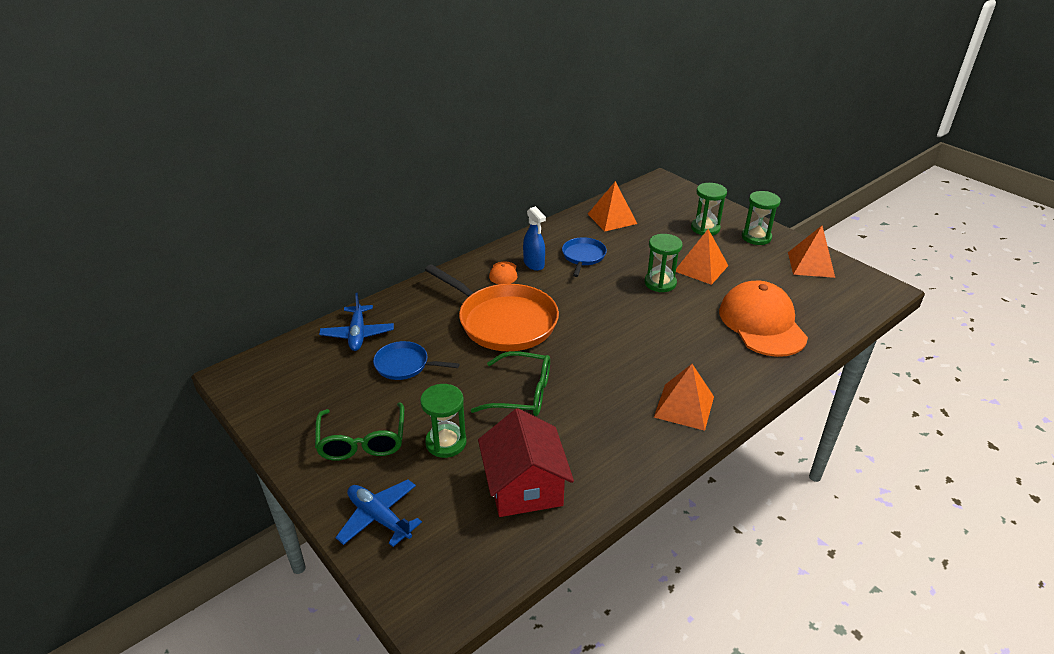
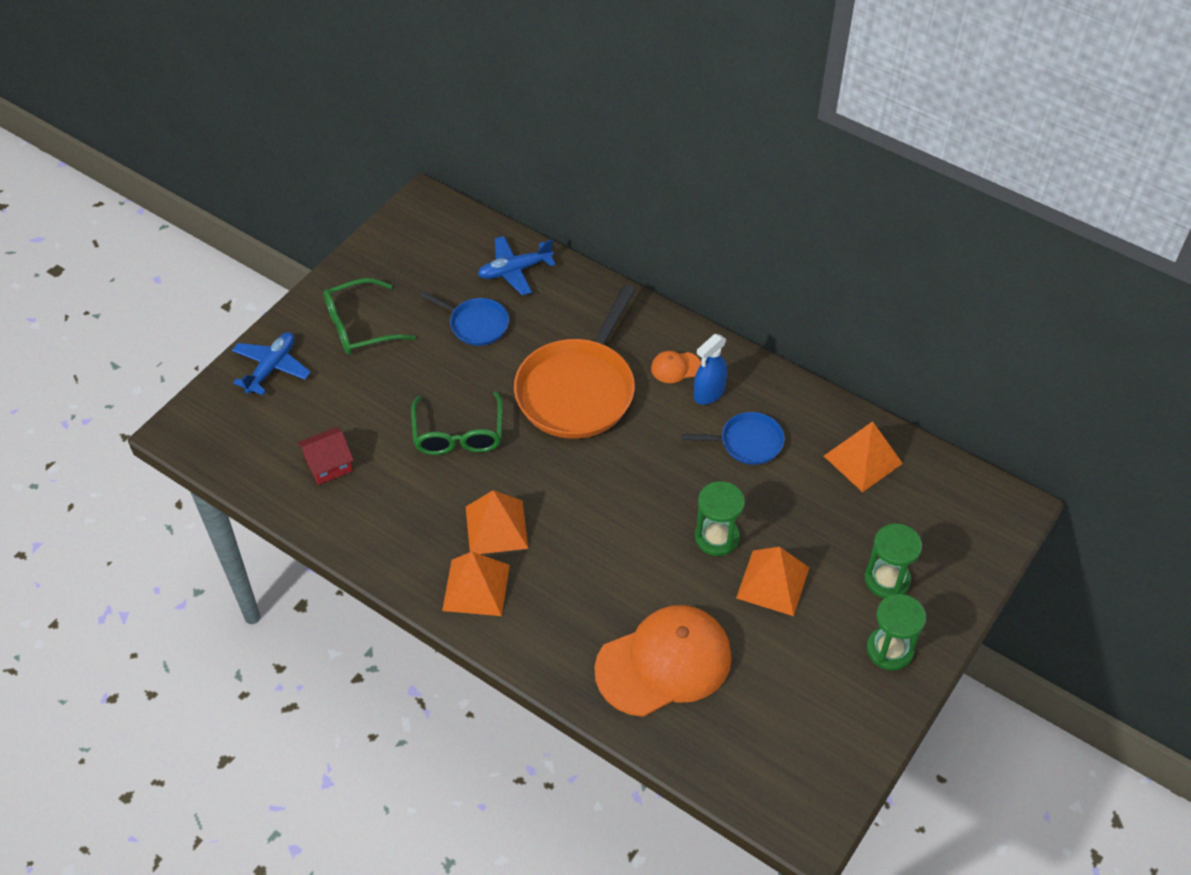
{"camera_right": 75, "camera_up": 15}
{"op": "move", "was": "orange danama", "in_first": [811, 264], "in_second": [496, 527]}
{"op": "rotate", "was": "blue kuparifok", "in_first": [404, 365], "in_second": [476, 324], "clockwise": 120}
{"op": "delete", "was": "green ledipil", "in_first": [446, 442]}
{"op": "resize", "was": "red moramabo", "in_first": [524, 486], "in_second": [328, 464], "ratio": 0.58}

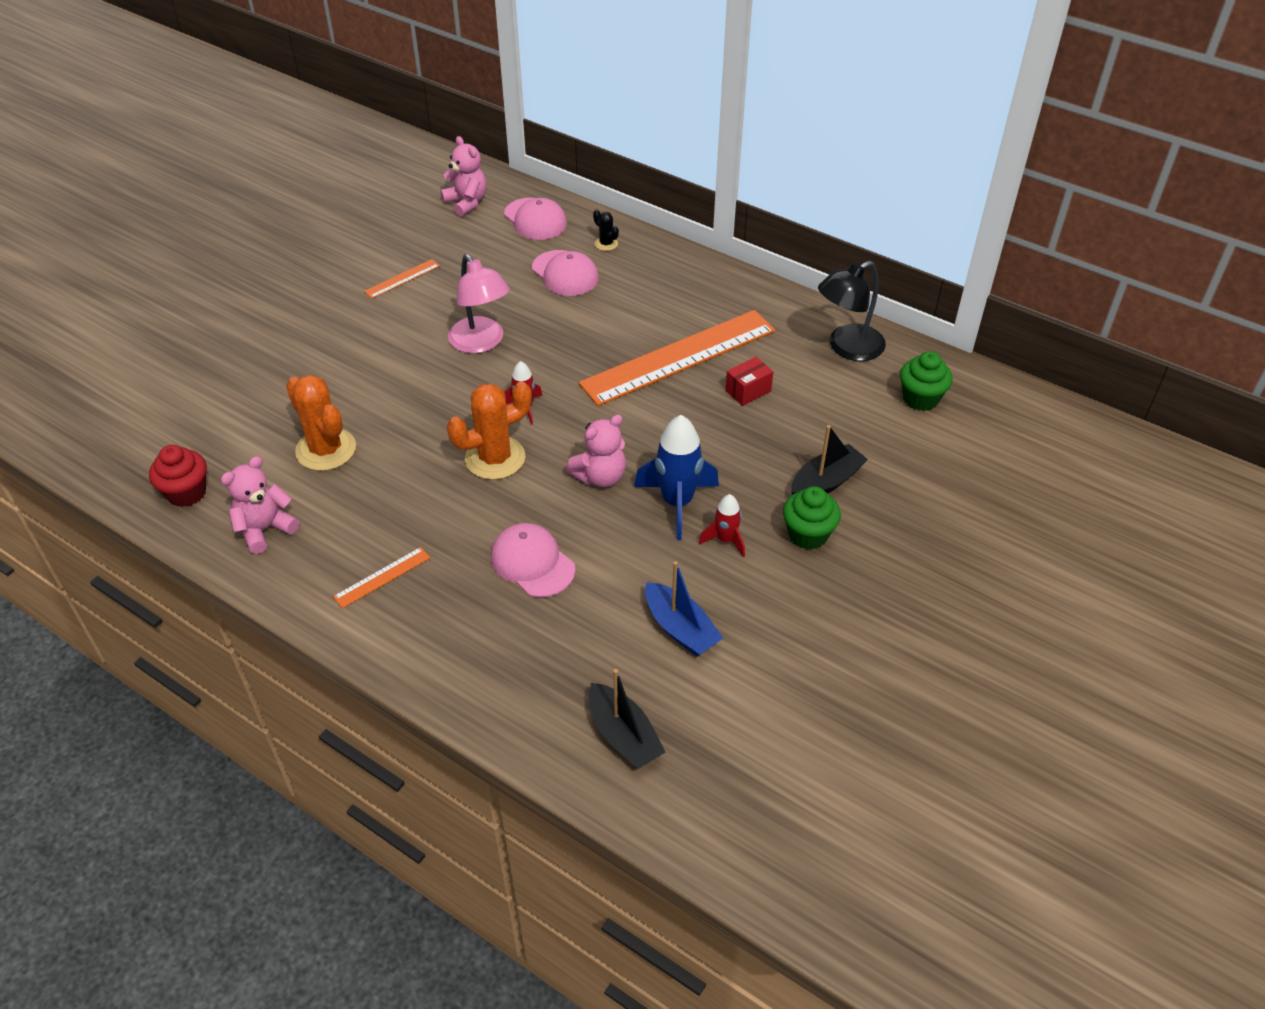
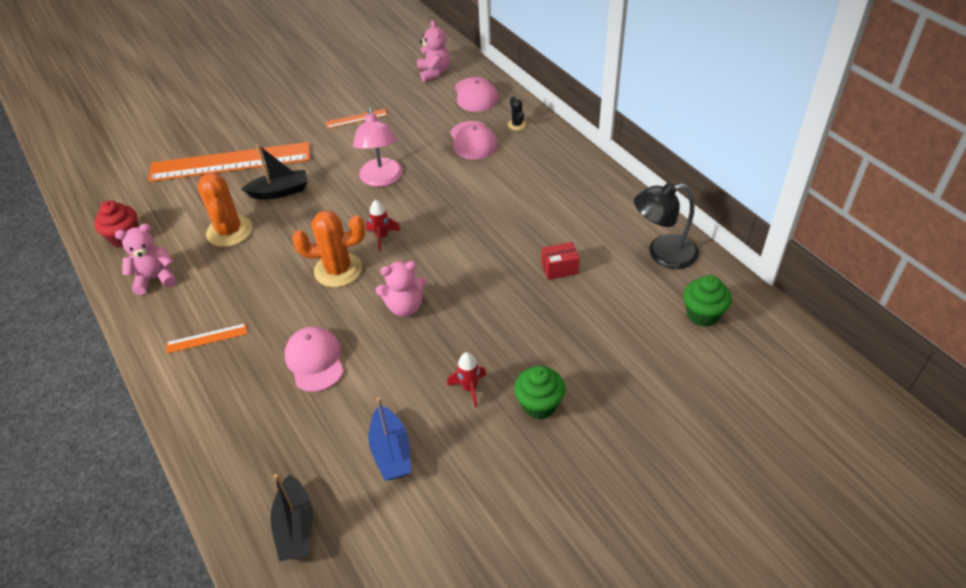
{"camera_right": 25, "camera_up": 0}
{"op": "move", "was": "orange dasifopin", "in_first": [679, 357], "in_second": [230, 162]}
{"op": "delete", "was": "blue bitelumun", "in_first": [677, 503]}
{"op": "move", "was": "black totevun", "in_first": [826, 482], "in_second": [280, 191]}

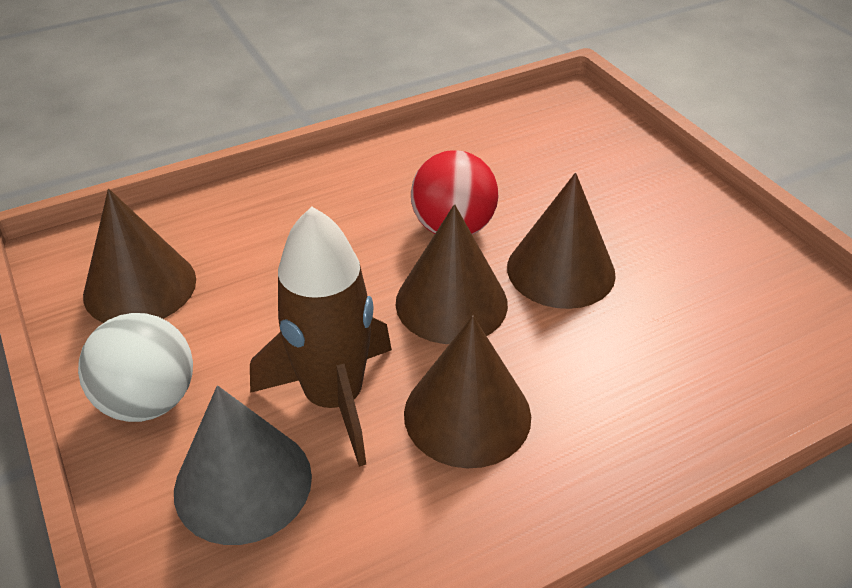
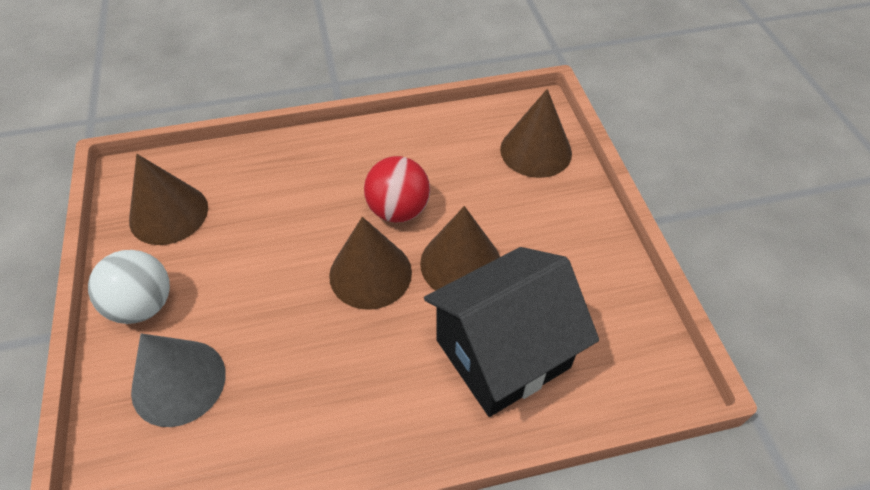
{"camera_right": 15, "camera_up": 10}
{"op": "delete", "was": "brown bitelumun", "in_first": [334, 398]}
{"op": "move", "was": "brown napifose", "in_first": [467, 414], "in_second": [536, 151]}
{"op": "insert", "now": "black moramabo", "in_second": [502, 353]}

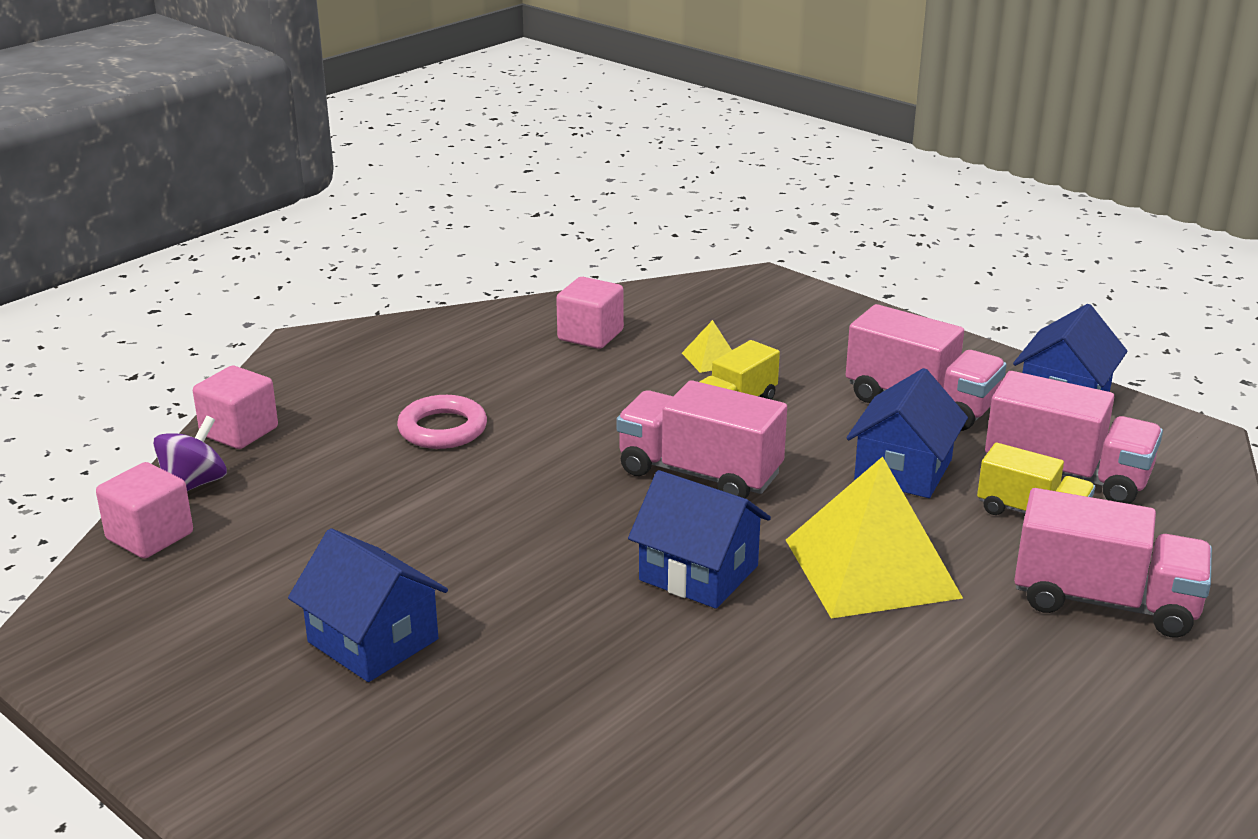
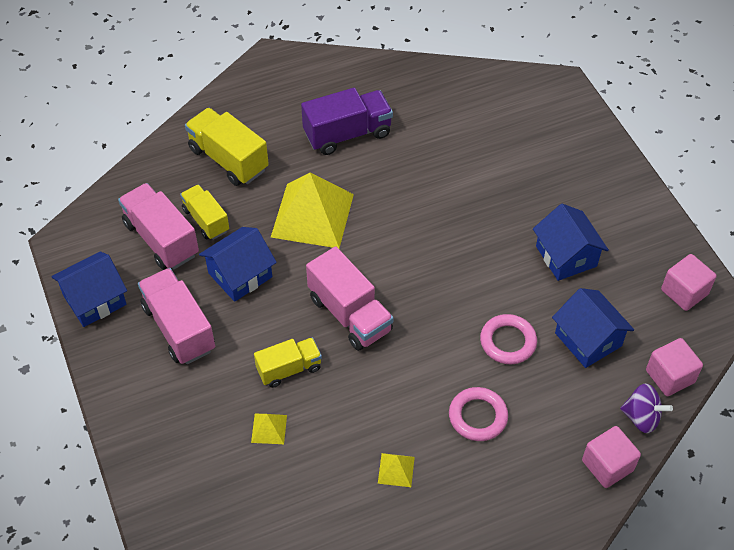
{"camera_right": -155, "camera_up": 25}
{"op": "move", "was": "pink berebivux", "in_first": [590, 335], "in_second": [684, 292]}
{"op": "rotate", "was": "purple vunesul", "in_first": [194, 484], "in_second": [641, 417], "clockwise": -120}
{"op": "move", "was": "blue moramabo", "in_first": [699, 573], "in_second": [588, 339]}
{"op": "recolor", "was": "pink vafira", "now": "yellow vafira", "in_first": [1104, 602], "in_second": [228, 159]}
{"op": "insert", "now": "purple vafira", "in_second": [347, 134]}
{"op": "insert", "now": "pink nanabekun", "in_second": [508, 342]}
{"op": "insert", "now": "yellow danama", "in_second": [396, 470]}

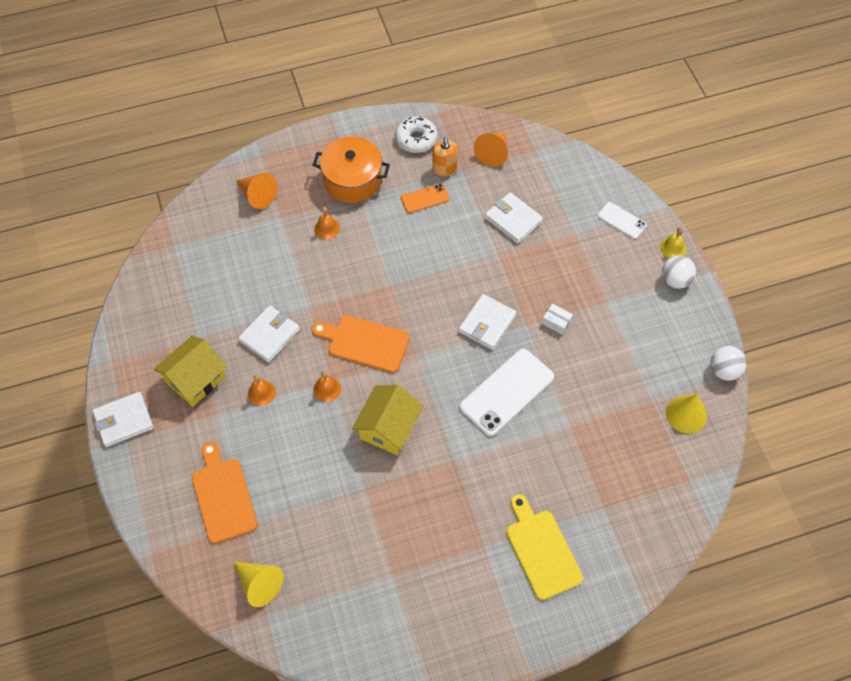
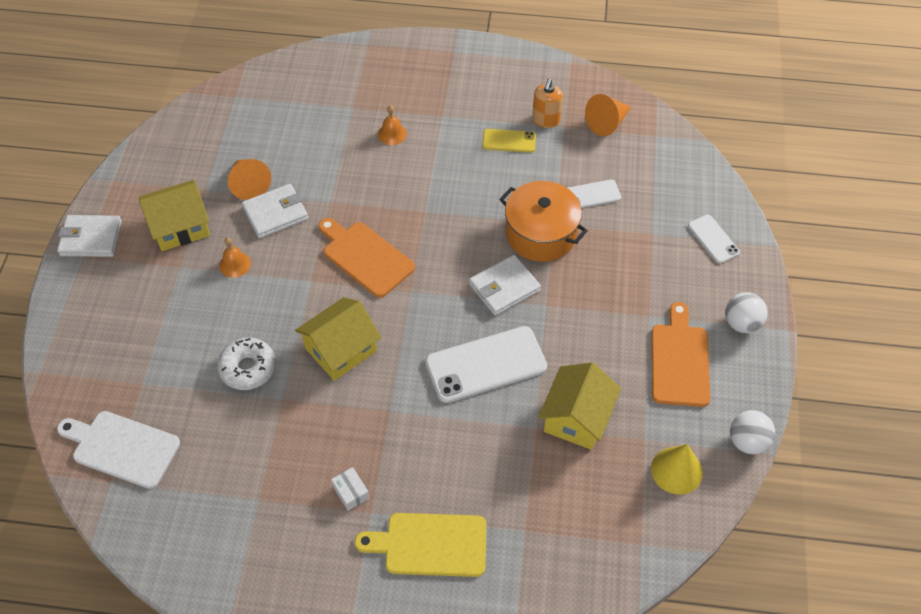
{"camera_right": 25, "camera_up": -5}
{"op": "move", "was": "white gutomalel", "in_first": [416, 139], "in_second": [248, 368]}
{"op": "move", "was": "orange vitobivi", "in_first": [352, 180], "in_second": [541, 234]}
{"op": "move", "was": "orange napifose", "in_first": [257, 195], "in_second": [249, 184]}
{"op": "recolor", "was": "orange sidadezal", "now": "yellow sidadezal", "in_first": [425, 198], "in_second": [509, 141]}
{"op": "replace", "was": "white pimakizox", "now": "white sidadezal", "in_first": [513, 219], "in_second": [592, 195]}
{"op": "delete", "was": "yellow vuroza", "in_first": [673, 248]}
{"op": "move", "was": "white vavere", "in_first": [556, 322], "in_second": [351, 492]}
{"op": "delete", "was": "orange vuroza", "in_first": [327, 389]}
{"op": "move", "was": "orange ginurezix", "in_first": [223, 496], "in_second": [679, 361]}
{"op": "rotate", "was": "yellow ginurezix", "in_first": [541, 550], "in_second": [430, 544], "clockwise": -90}
{"op": "replace", "was": "yellow napifose", "now": "white ginurezix", "in_first": [259, 584], "in_second": [122, 448]}
{"op": "insert", "now": "yellow moramabo", "in_second": [577, 417]}

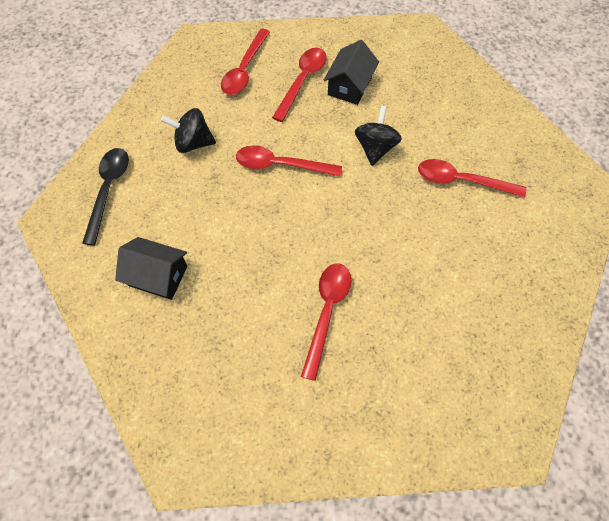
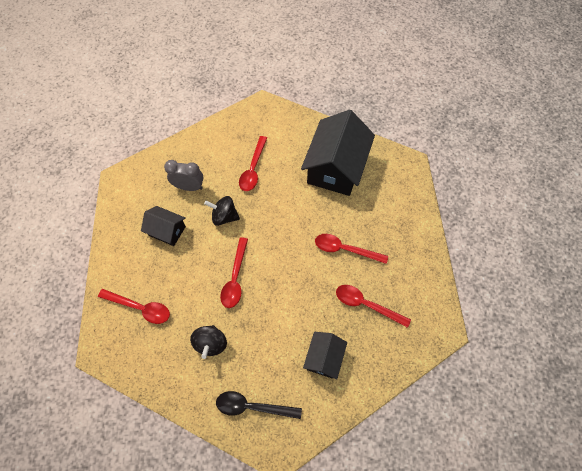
{"camera_right": -90, "camera_up": 0}
{"op": "move", "was": "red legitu", "in_first": [302, 81], "in_second": [366, 305]}
{"op": "insert", "now": "black moramabo", "in_second": [335, 167]}
{"op": "insert", "now": "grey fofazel", "in_second": [189, 187]}

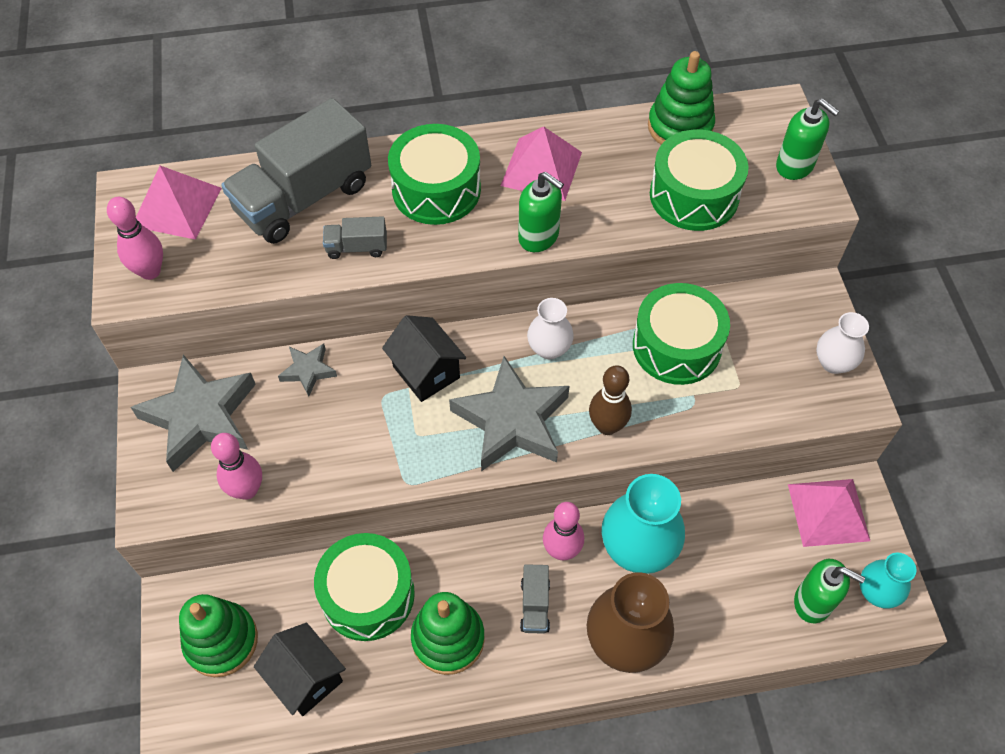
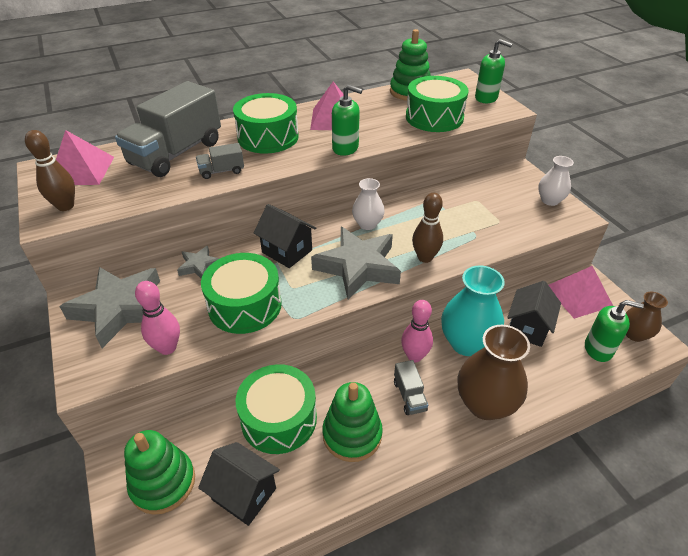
{"camera_right": -15, "camera_up": -15}
{"op": "recolor", "was": "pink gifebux", "now": "brown gifebux", "in_first": [150, 271], "in_second": [65, 206]}
{"op": "move", "was": "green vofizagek", "in_first": [676, 346], "in_second": [245, 305]}
{"op": "recolor", "was": "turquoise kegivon", "now": "brown kegivon", "in_first": [876, 592], "in_second": [634, 334]}
{"op": "insert", "now": "black moramabo", "in_second": [527, 328]}

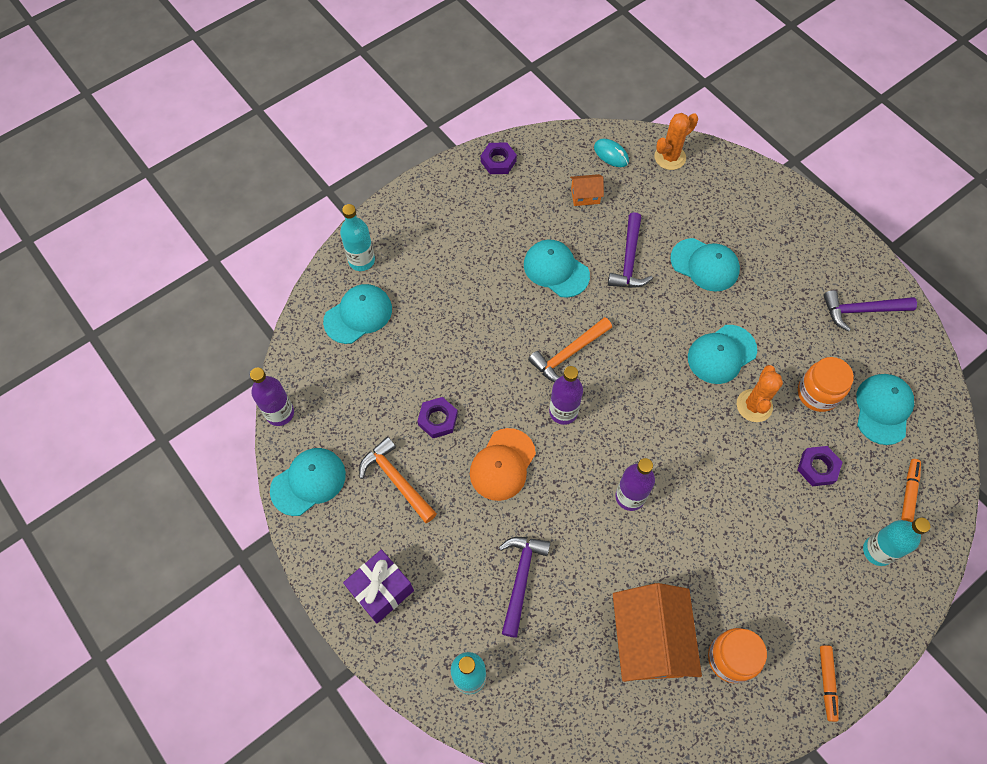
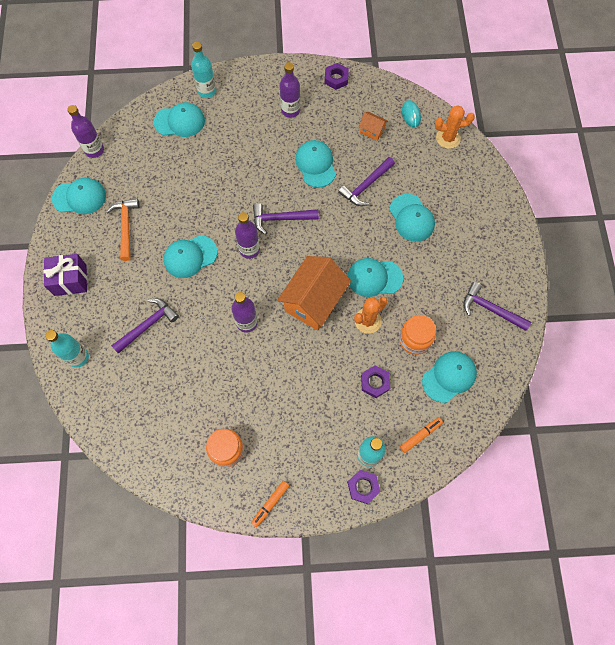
{"camera_right": 35, "camera_up": 5}
{"op": "recolor", "was": "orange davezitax", "now": "purple davezitax", "in_first": [568, 354], "in_second": [280, 219]}
{"op": "move", "was": "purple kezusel", "in_first": [437, 419], "in_second": [363, 487]}
{"op": "recolor", "was": "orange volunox", "now": "turquoise volunox", "in_first": [502, 464], "in_second": [190, 256]}
{"op": "move", "was": "orange moramabo", "in_first": [649, 640], "in_second": [314, 301]}
{"op": "insert", "now": "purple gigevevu", "in_second": [290, 110]}

